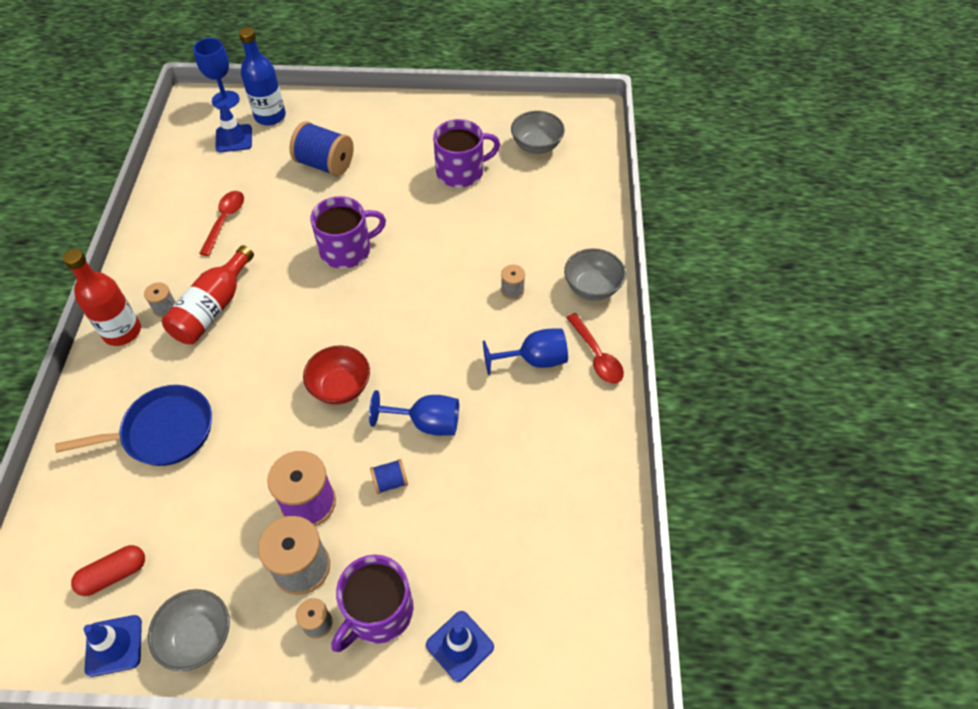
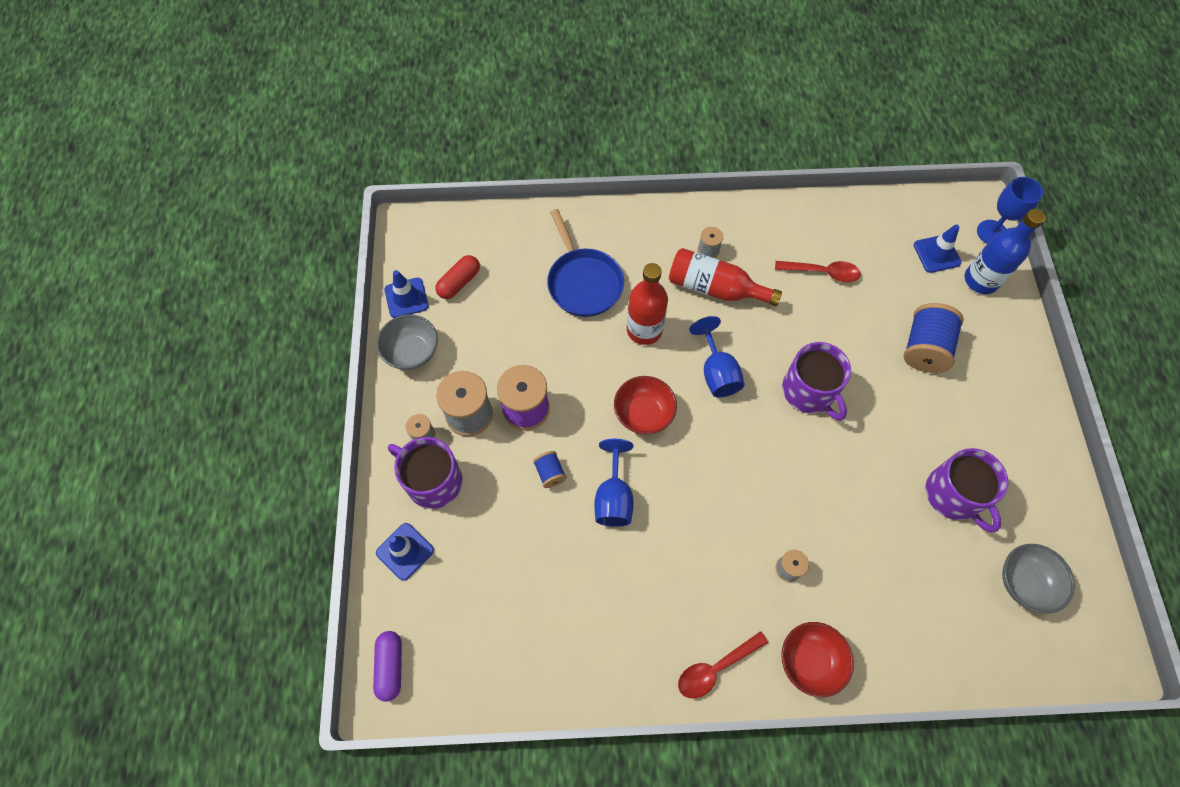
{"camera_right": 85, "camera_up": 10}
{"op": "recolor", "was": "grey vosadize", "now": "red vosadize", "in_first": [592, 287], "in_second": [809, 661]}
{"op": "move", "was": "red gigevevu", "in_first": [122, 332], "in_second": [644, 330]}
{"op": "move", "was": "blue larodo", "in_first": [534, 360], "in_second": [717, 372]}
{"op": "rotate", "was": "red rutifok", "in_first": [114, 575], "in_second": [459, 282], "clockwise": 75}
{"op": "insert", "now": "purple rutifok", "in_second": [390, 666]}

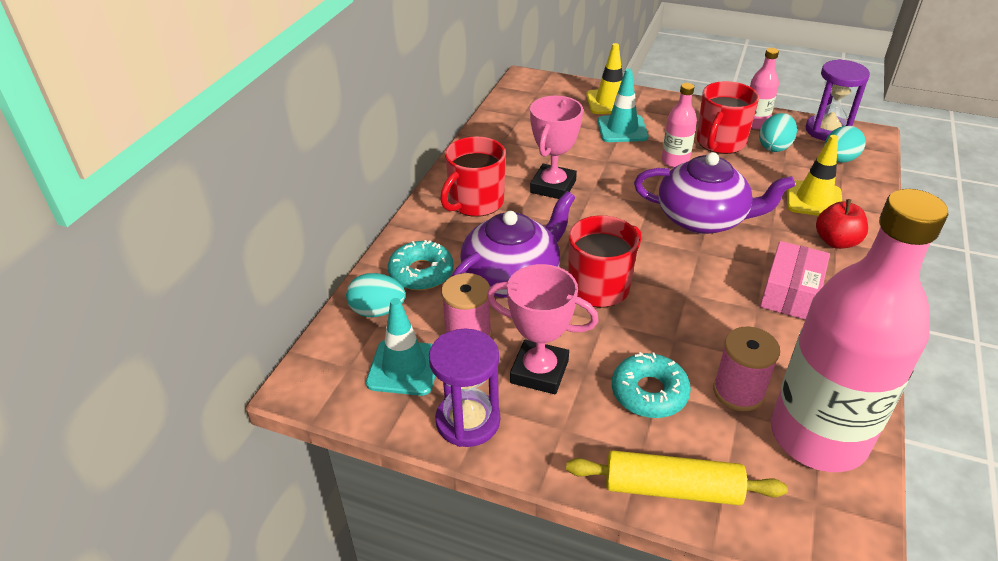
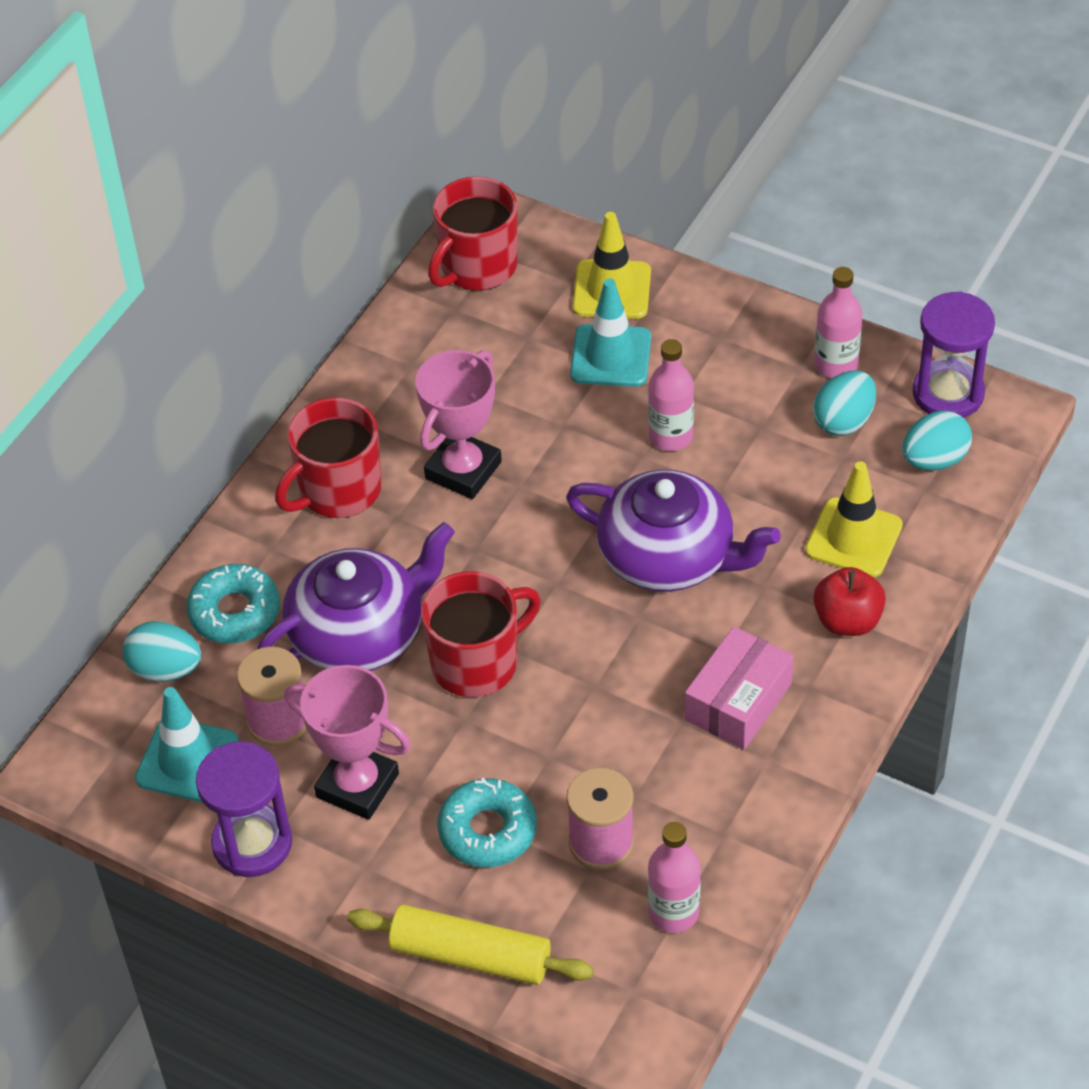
{"camera_right": 10, "camera_up": 10}
{"op": "move", "was": "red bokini", "in_first": [720, 143], "in_second": [477, 267]}
{"op": "resize", "was": "pink gigevevu", "in_first": [818, 436], "in_second": [673, 912], "ratio": 0.43}

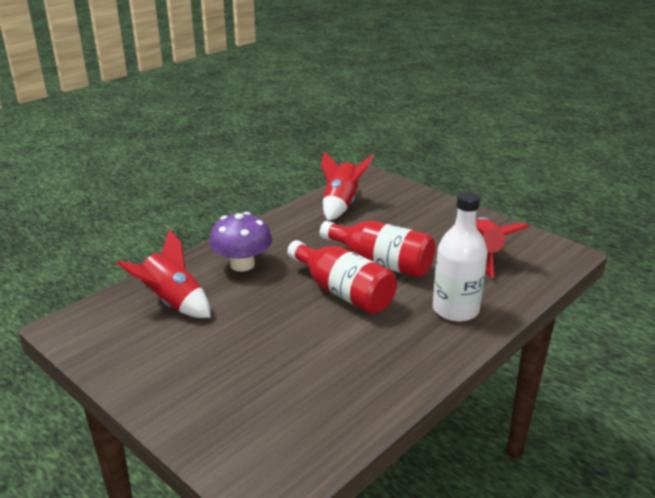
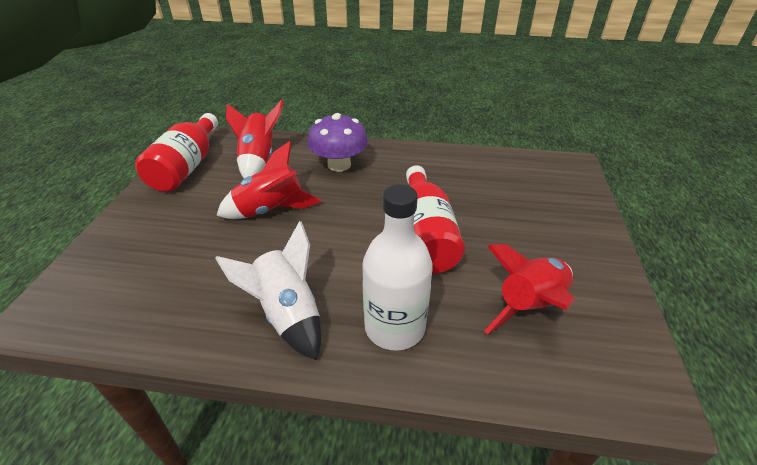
{"camera_right": 55, "camera_up": 10}
{"op": "move", "was": "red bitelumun", "in_first": [341, 205], "in_second": [271, 210]}
{"op": "move", "was": "red gigevevu", "in_first": [343, 292], "in_second": [187, 167]}
{"op": "insert", "now": "white bitelumun", "in_second": [287, 314]}

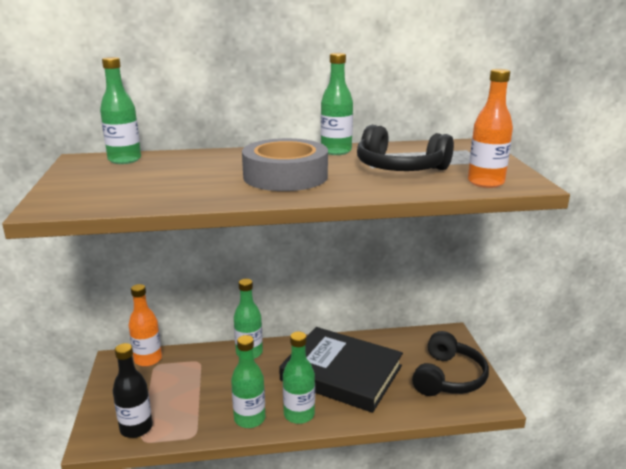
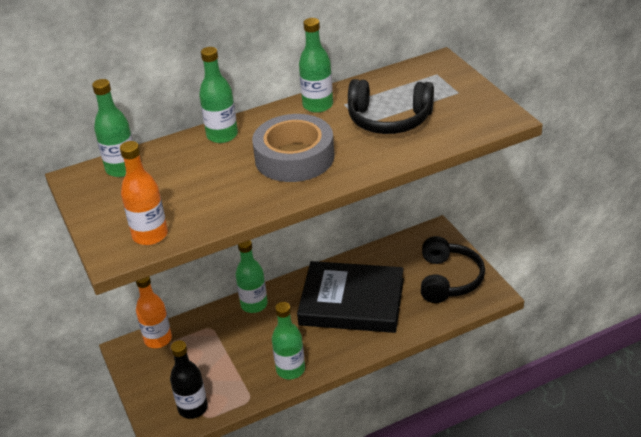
{"camera_right": -15, "camera_up": 15}
{"op": "move", "was": "orange gigevevu", "in_first": [485, 182], "in_second": [150, 235]}
{"op": "move", "was": "green gigevevu", "in_first": [299, 414], "in_second": [222, 135]}

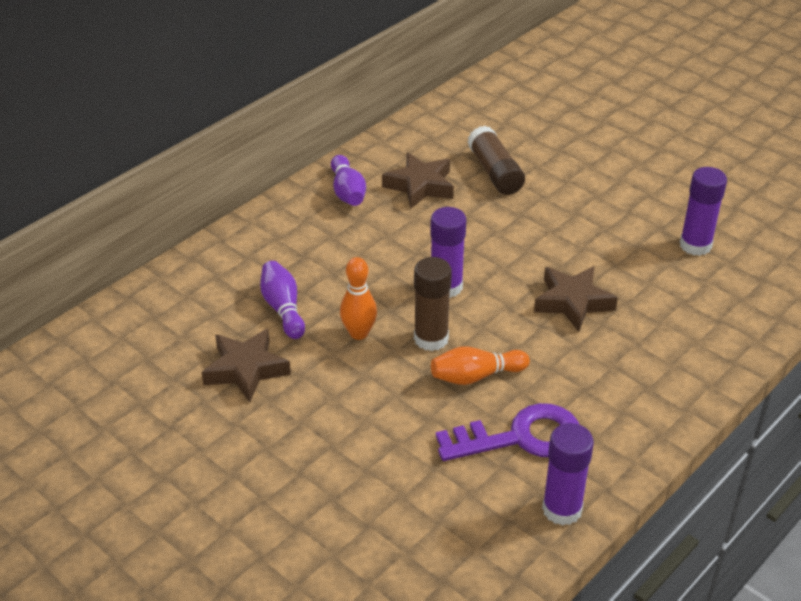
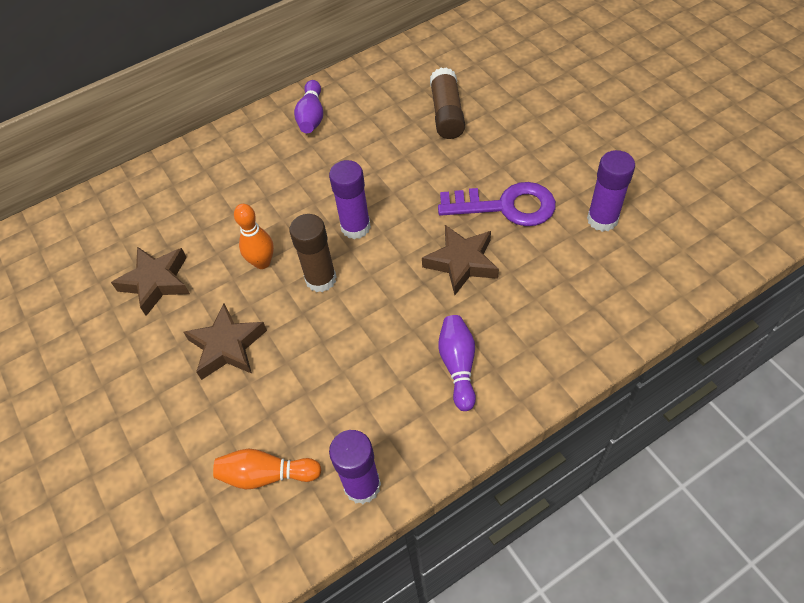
{"camera_right": 20, "camera_up": 15}
{"op": "move", "was": "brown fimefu", "in_first": [420, 186], "in_second": [227, 346]}
{"op": "move", "was": "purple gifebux", "in_first": [283, 308], "in_second": [458, 366]}
{"op": "move", "was": "orange gifebux", "in_first": [475, 376], "in_second": [266, 475]}
{"op": "move", "was": "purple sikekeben", "in_first": [521, 437], "in_second": [506, 206]}

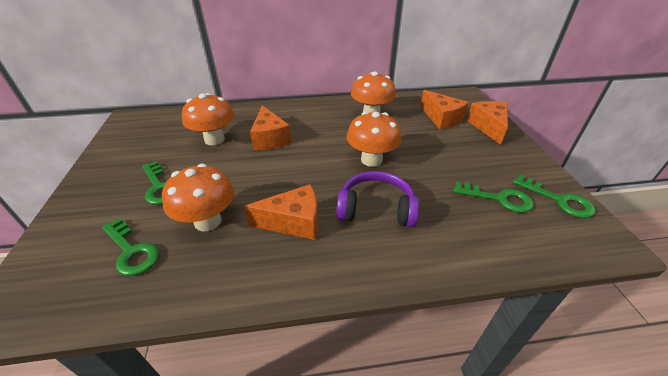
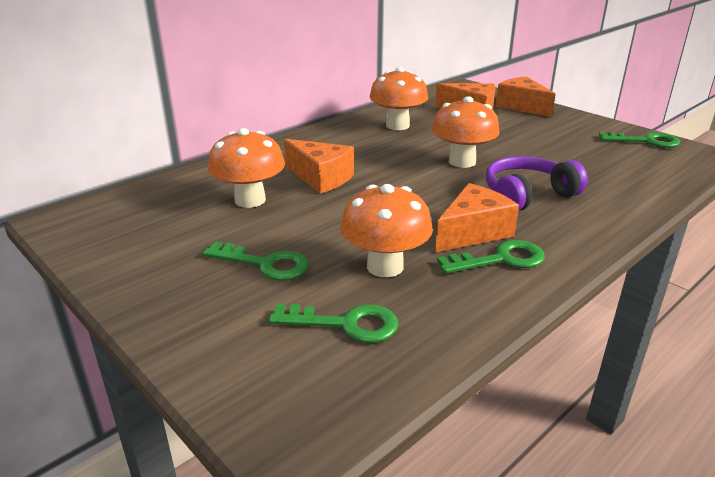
{"camera_right": -35, "camera_up": -10}
{"op": "move", "was": "green sikekeben", "in_first": [499, 199], "in_second": [500, 259]}

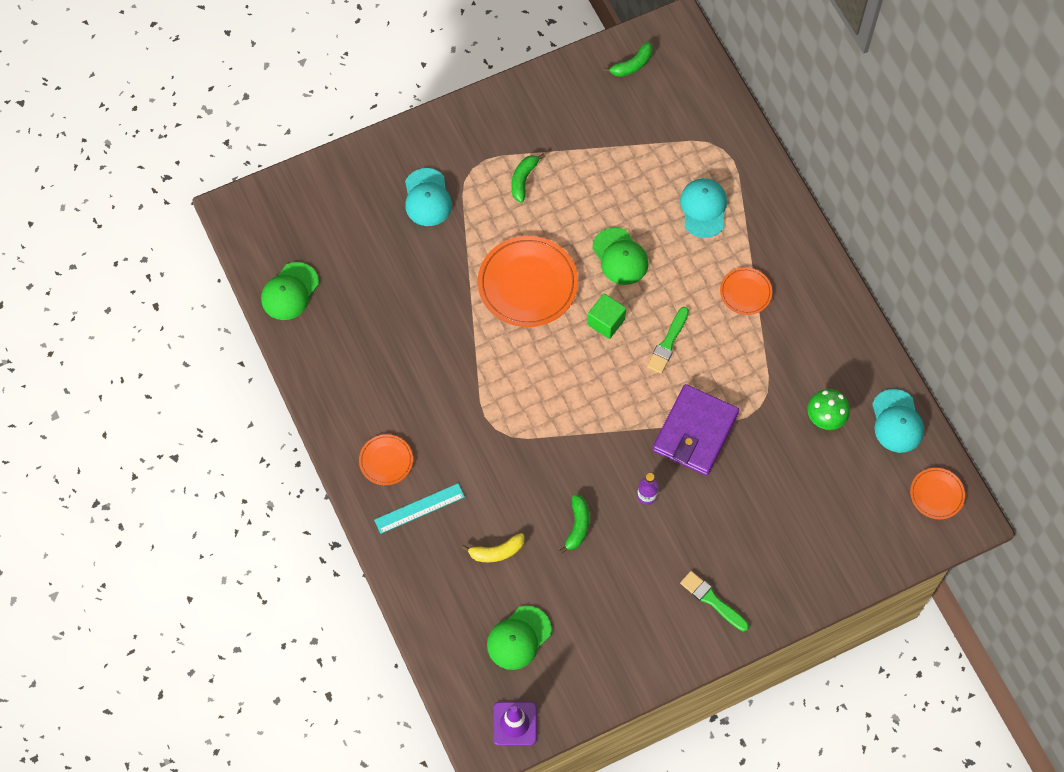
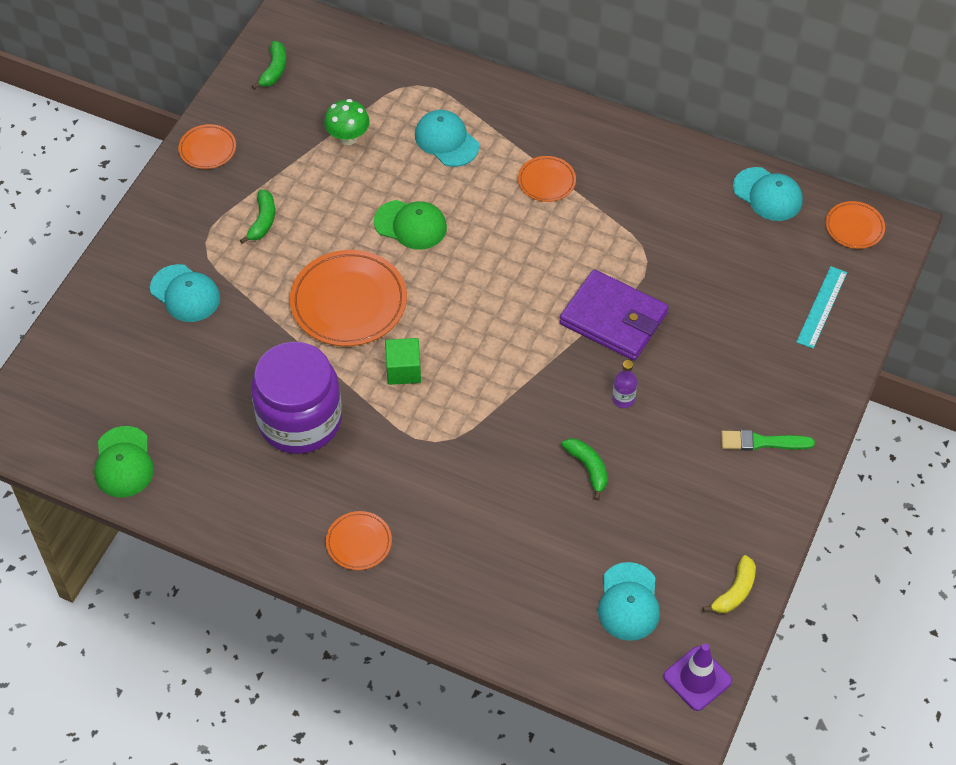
{"camera_right": -40, "camera_up": -10}
{"op": "rotate", "was": "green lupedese", "in_first": [523, 180], "in_second": [262, 221], "clockwise": -150}
{"op": "move", "was": "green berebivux", "in_first": [606, 322], "in_second": [403, 370]}
{"op": "delete", "was": "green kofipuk", "in_first": [668, 343]}
{"op": "rotate", "was": "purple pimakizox", "in_first": [695, 432], "in_second": [613, 318], "clockwise": -45}
{"op": "move", "was": "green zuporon", "in_first": [825, 418], "in_second": [348, 137]}
{"op": "move", "was": "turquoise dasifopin", "in_first": [419, 508], "in_second": [822, 307]}
{"op": "move", "was": "yellow lupedese", "in_first": [497, 552], "in_second": [735, 591]}
{"op": "recolor", "was": "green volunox", "now": "turquoise volunox", "in_first": [518, 638], "in_second": [629, 602]}
{"op": "insert", "now": "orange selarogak", "in_second": [207, 149]}
{"op": "insert", "now": "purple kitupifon", "in_second": [300, 420]}

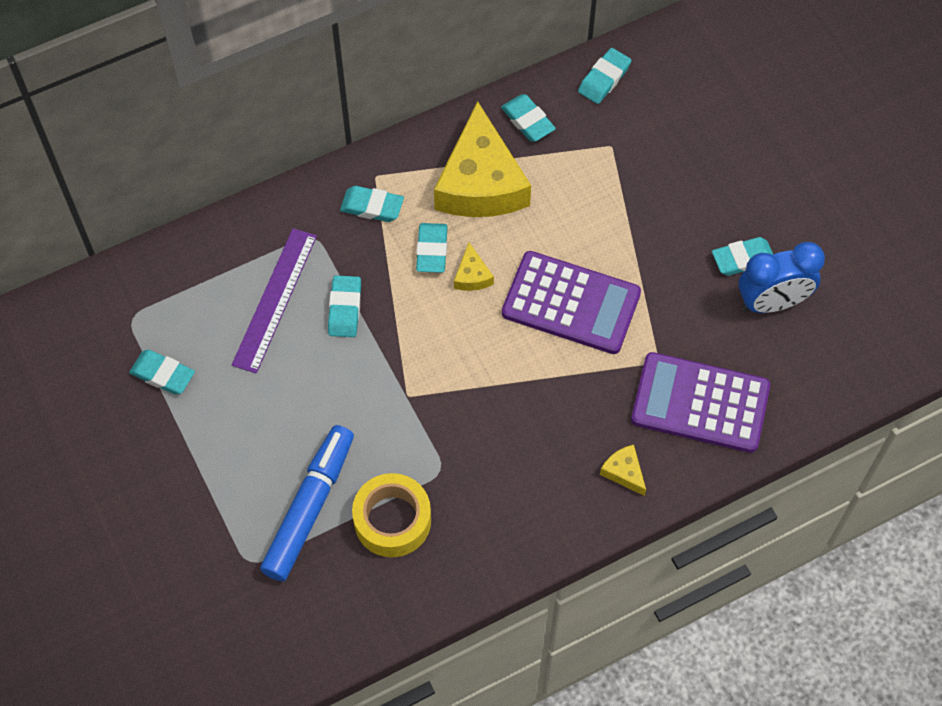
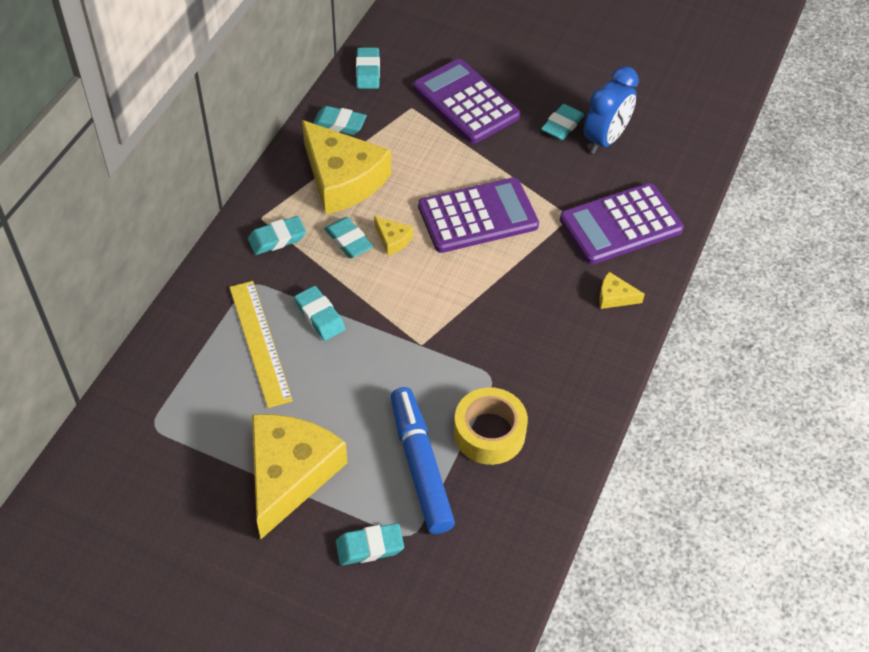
{"camera_right": -40, "camera_up": -10}
{"op": "recolor", "was": "purple dasifopin", "now": "yellow dasifopin", "in_first": [275, 300], "in_second": [260, 342]}
{"op": "move", "was": "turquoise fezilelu", "in_first": [163, 374], "in_second": [369, 547]}
{"op": "insert", "now": "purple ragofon", "in_second": [466, 102]}
{"op": "insert", "now": "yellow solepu", "in_second": [290, 474]}

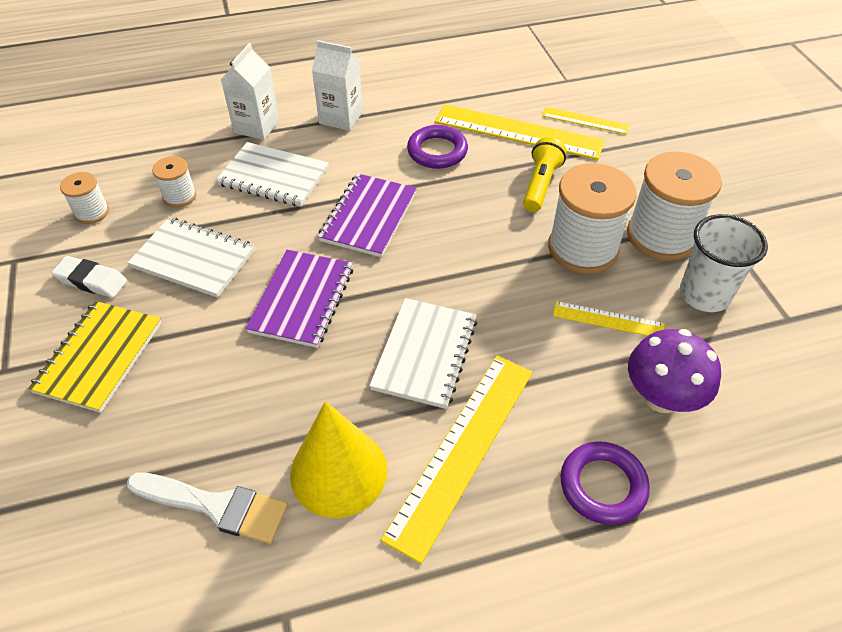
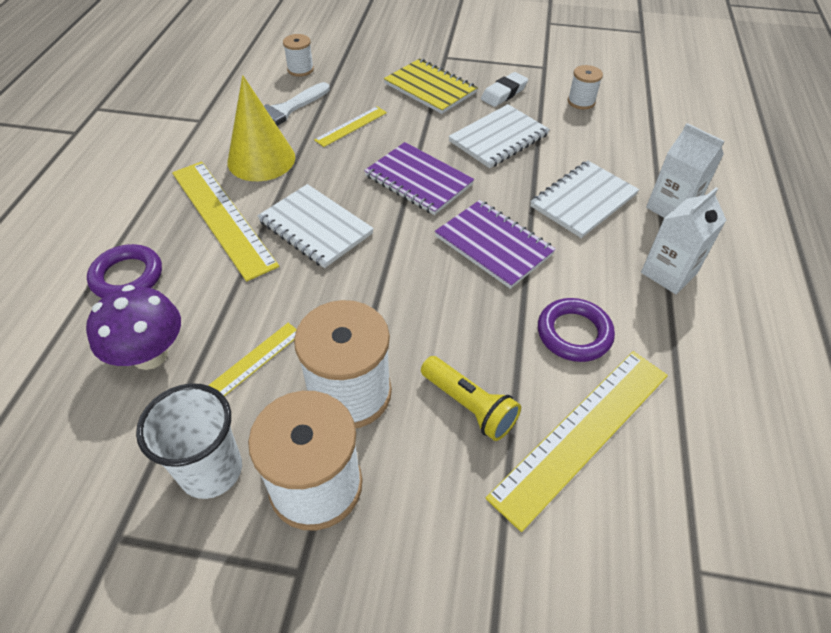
{"camera_right": 115, "camera_up": 0}
{"op": "move", "was": "yellow dasifopin", "in_first": [585, 120], "in_second": [351, 126]}
{"op": "move", "was": "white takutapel", "in_first": [179, 196], "in_second": [300, 69]}

